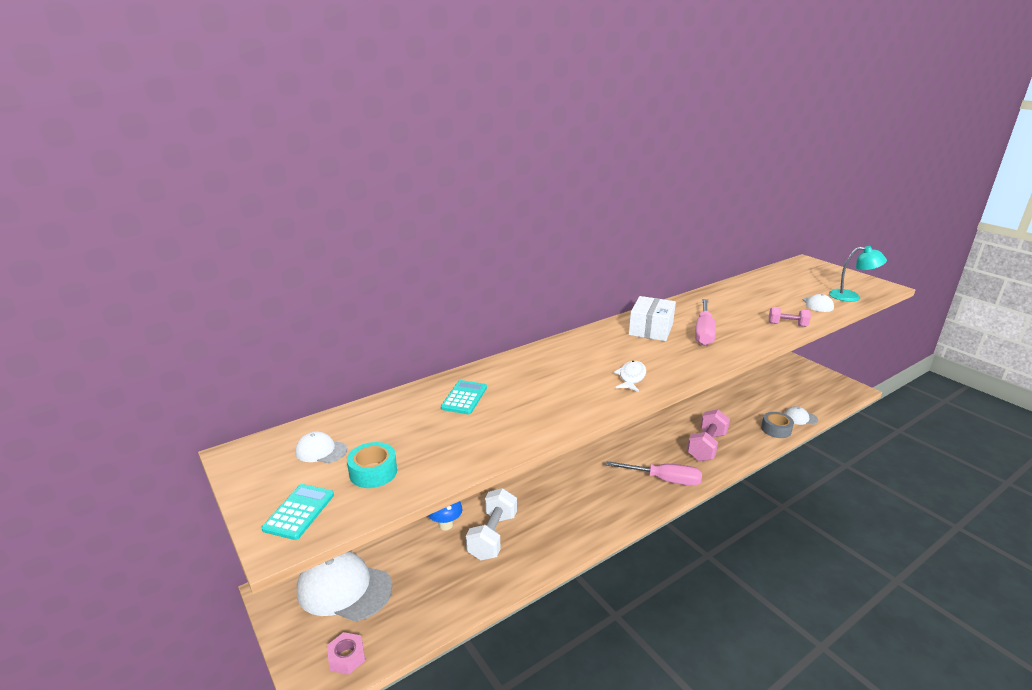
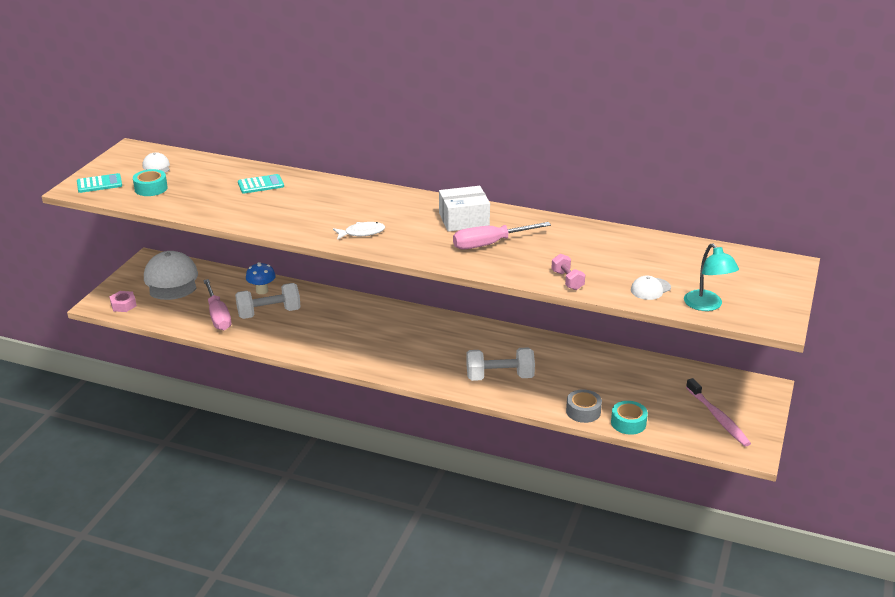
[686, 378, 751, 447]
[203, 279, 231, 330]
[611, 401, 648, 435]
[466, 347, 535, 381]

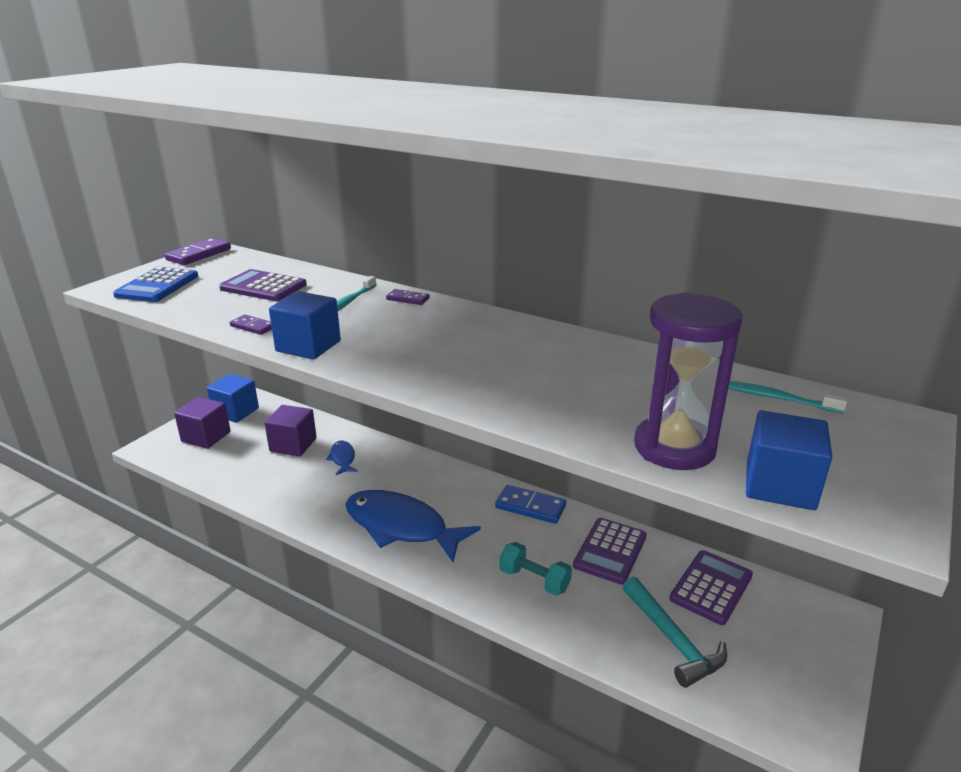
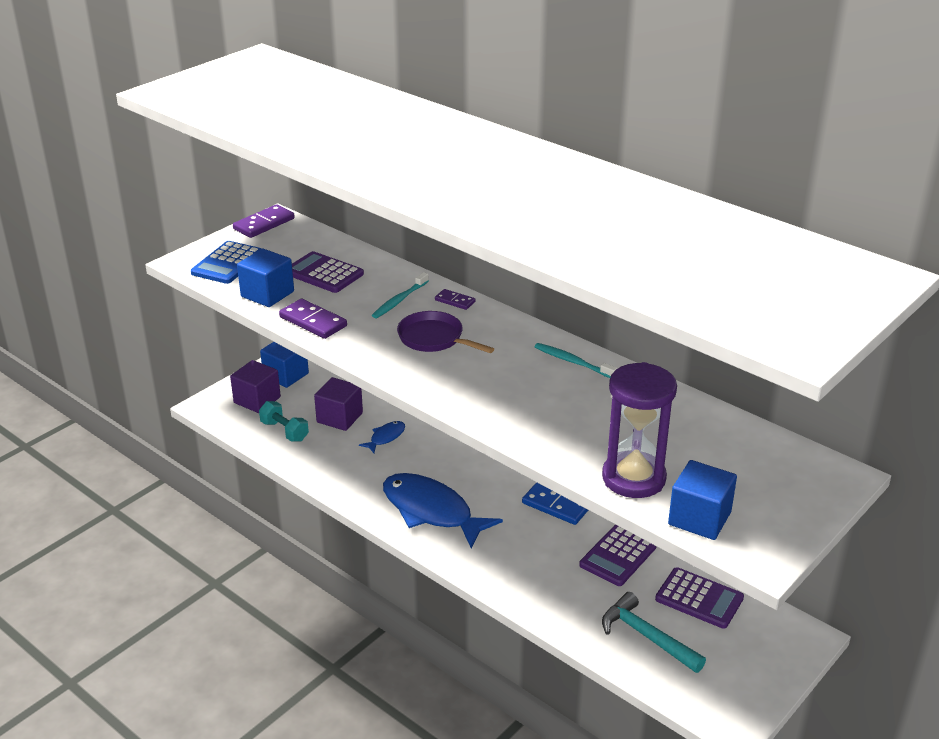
[397, 311, 494, 353]
[237, 248, 294, 307]
[259, 401, 309, 442]
[535, 343, 618, 378]
[359, 421, 405, 453]
[602, 592, 706, 673]
[655, 567, 744, 629]
[279, 299, 347, 339]

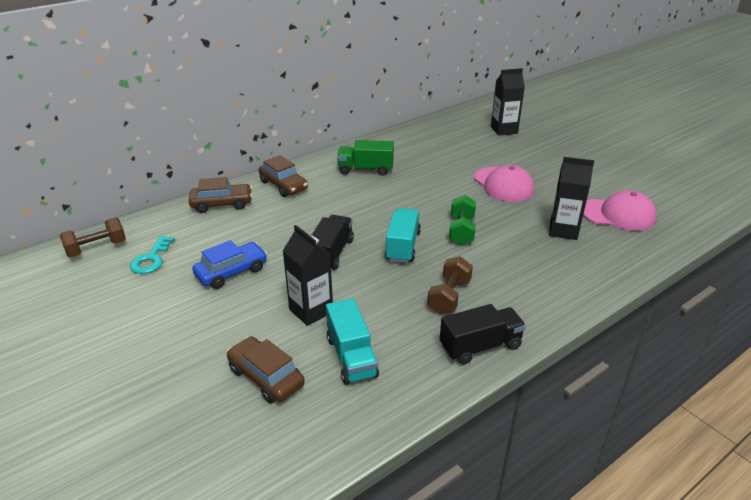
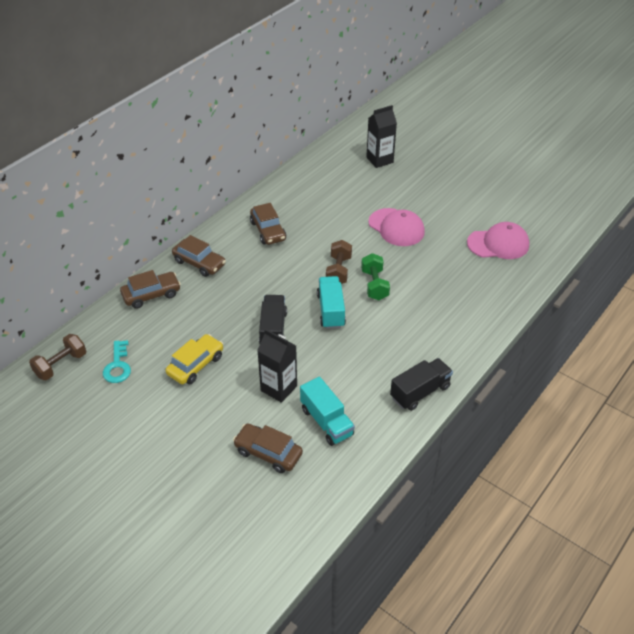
[549, 157, 594, 240] (first image)
[326, 240, 352, 284]
[250, 203, 286, 245]
[165, 334, 223, 384]

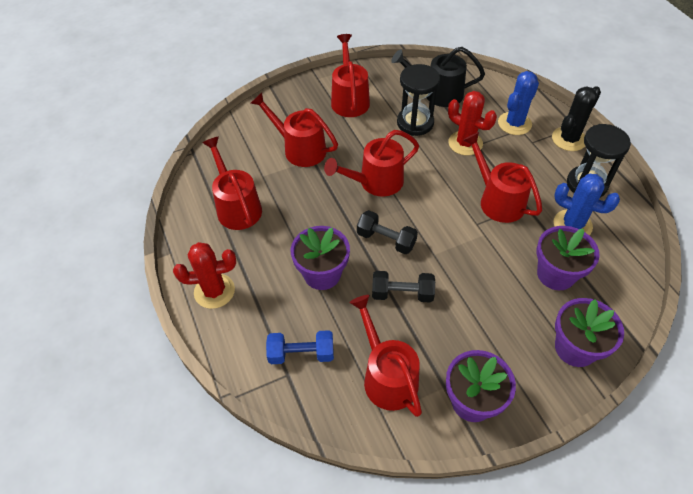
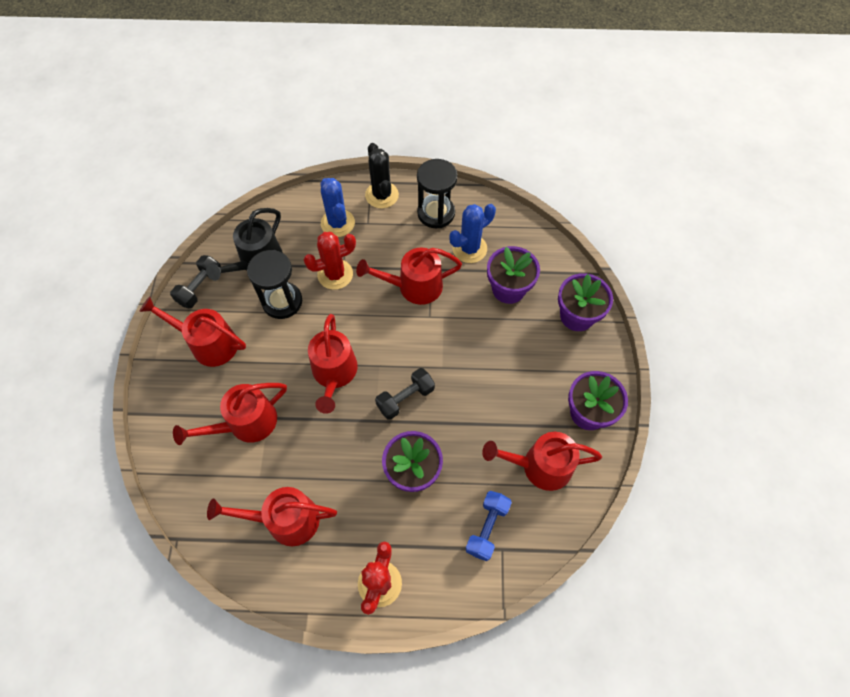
[170, 255, 221, 308]

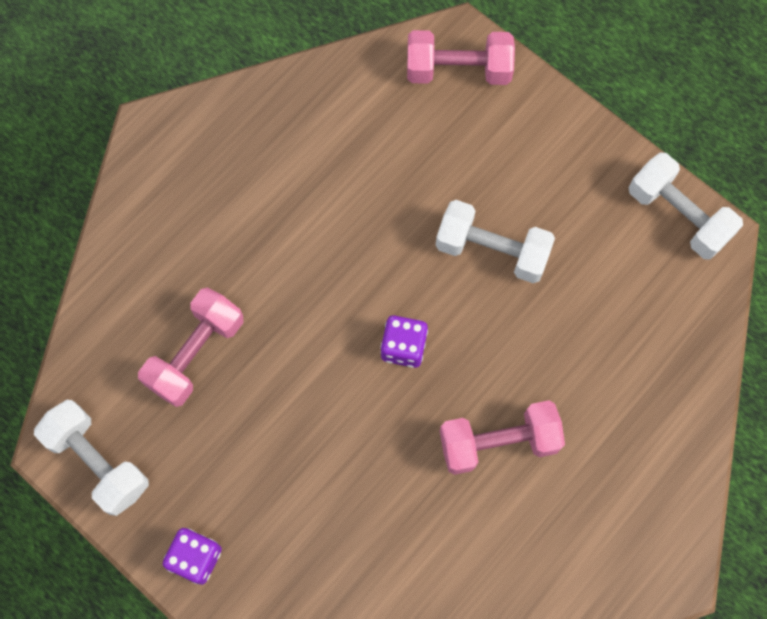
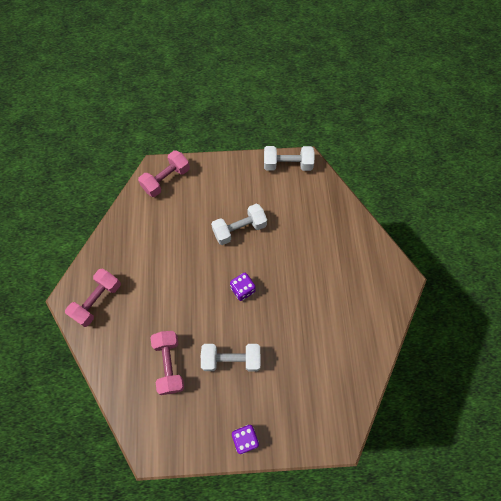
[201, 344, 260, 371]
[65, 269, 121, 327]

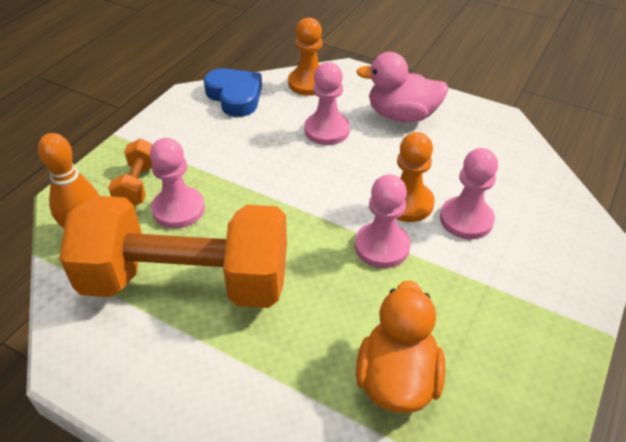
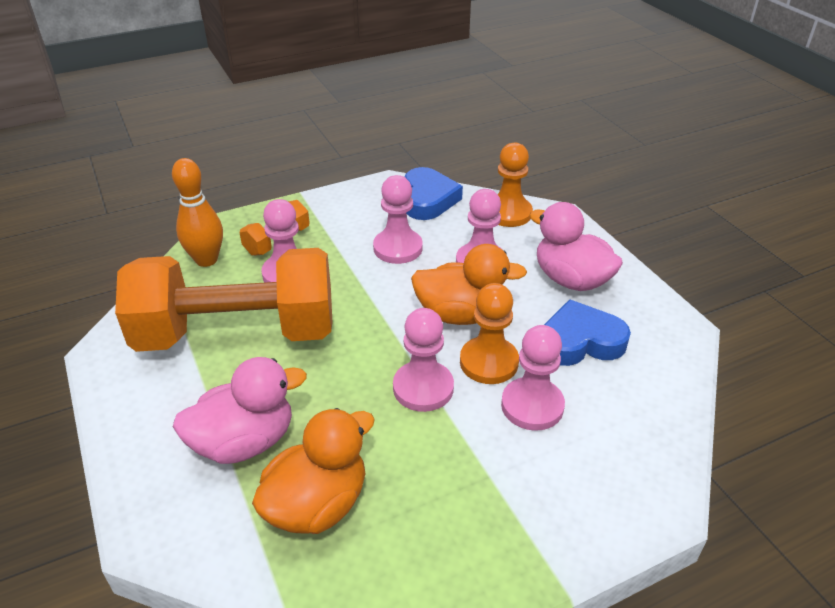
[173, 357, 307, 464]
[373, 175, 423, 264]
[411, 244, 527, 325]
[544, 299, 631, 366]
[115, 248, 333, 352]

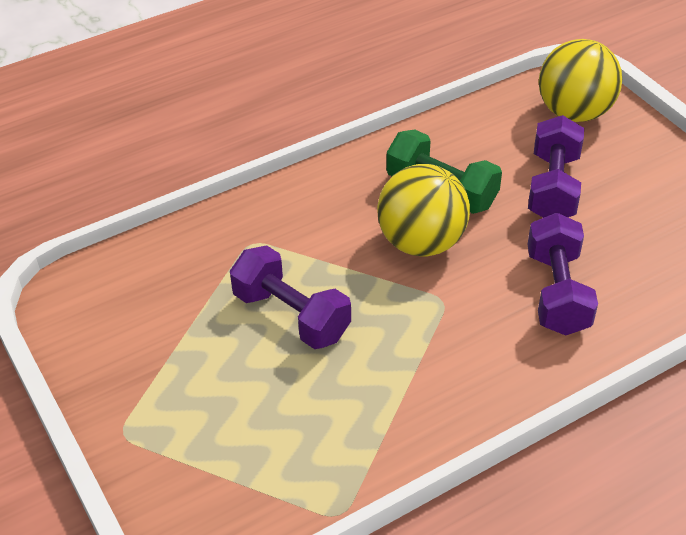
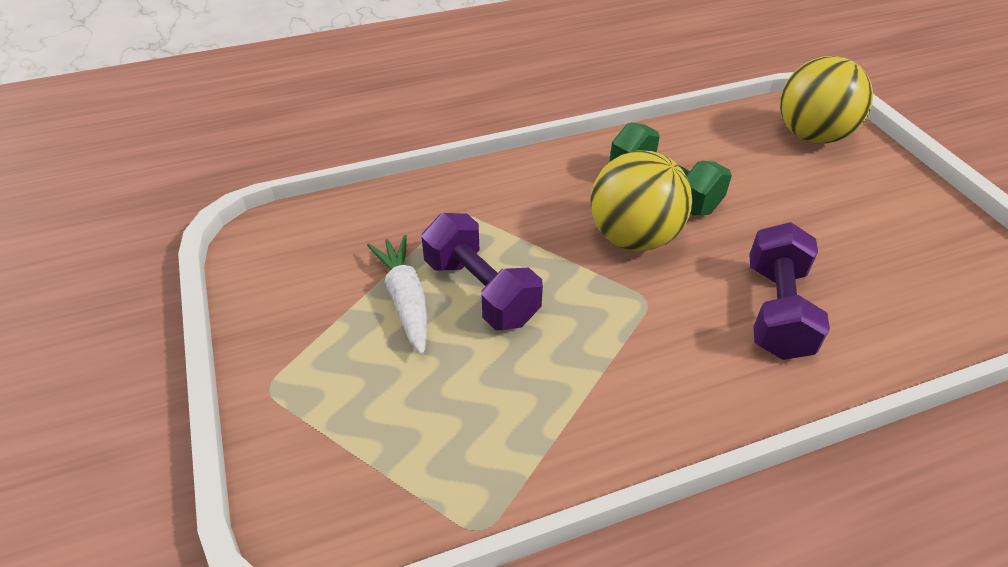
[528, 115, 584, 218] (first image)
[367, 235, 427, 355]

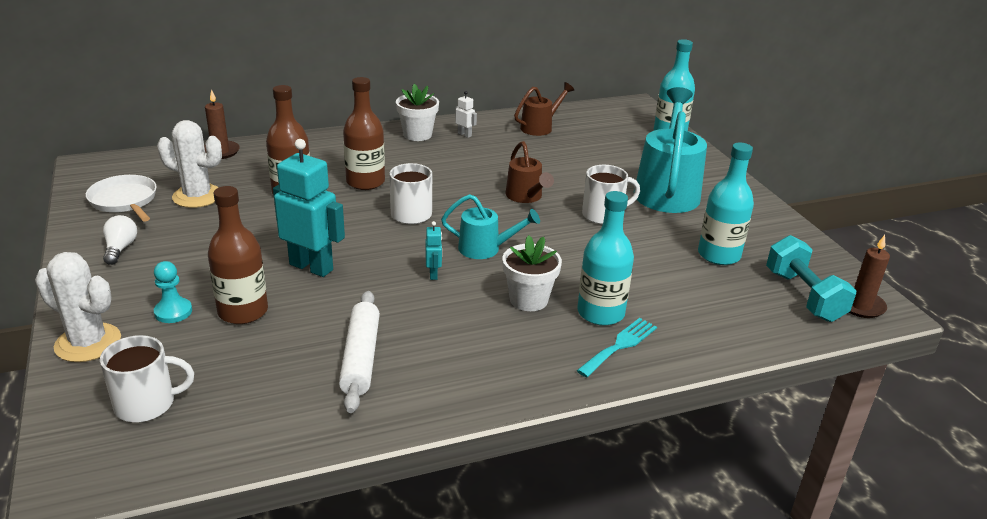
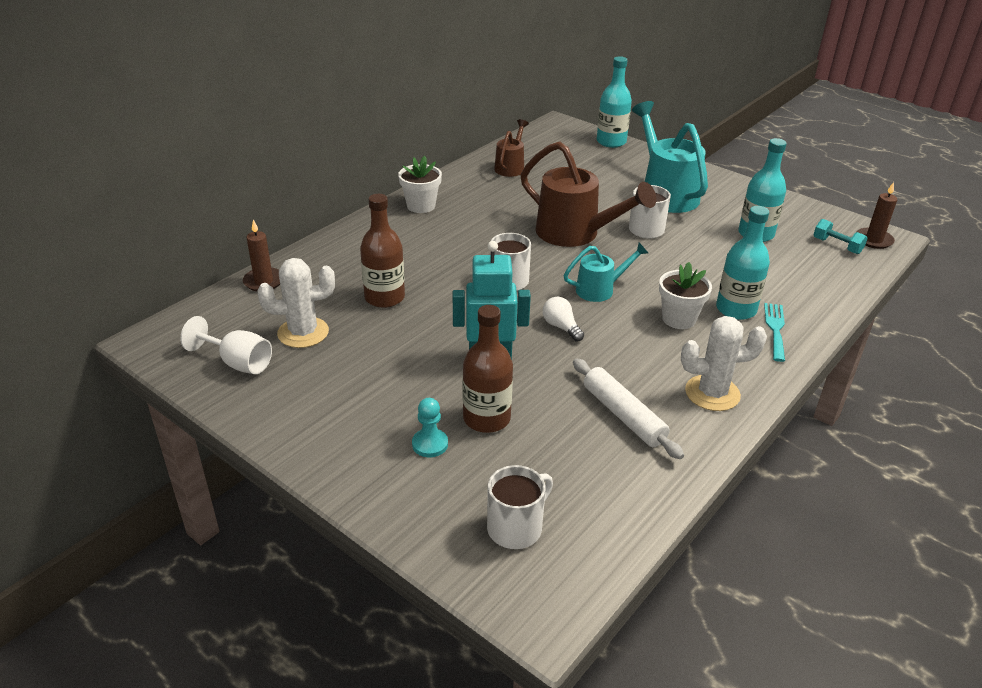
[343, 77, 385, 190] (first image)
[425, 221, 442, 280] (first image)
[455, 91, 477, 138] (first image)
[681, 316, 767, 411]
[543, 296, 584, 342]
[180, 316, 272, 374]
[520, 141, 656, 247]
[813, 219, 867, 254]

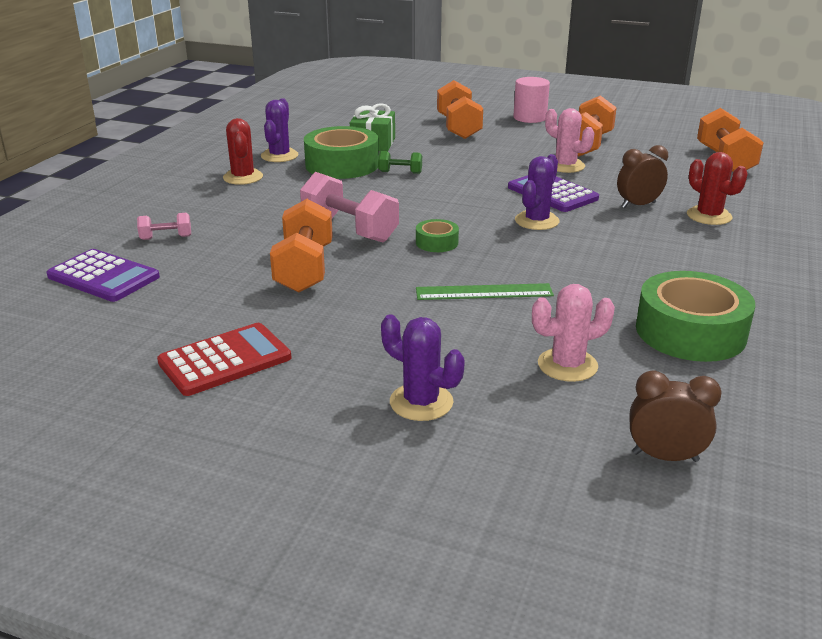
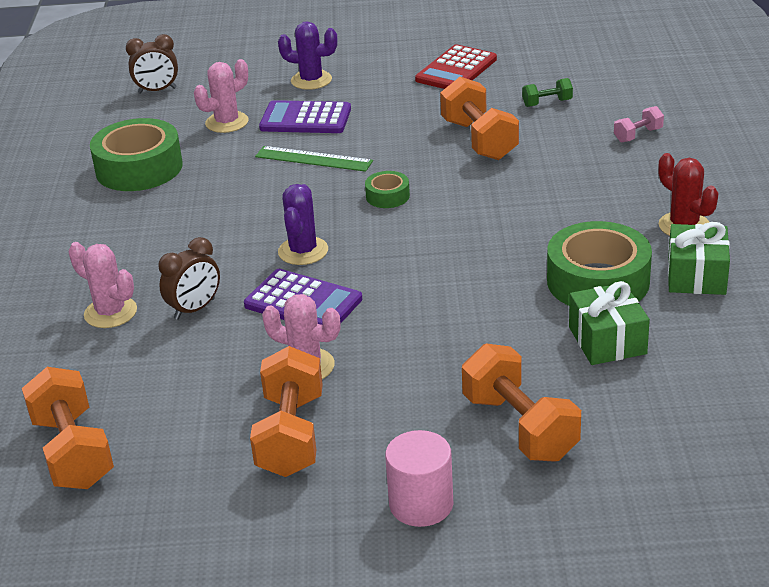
[300, 172, 399, 242] (first image)
[259, 100, 351, 133]
[522, 78, 573, 107]
[668, 222, 730, 295]
[69, 242, 137, 328]
[255, 146, 373, 172]

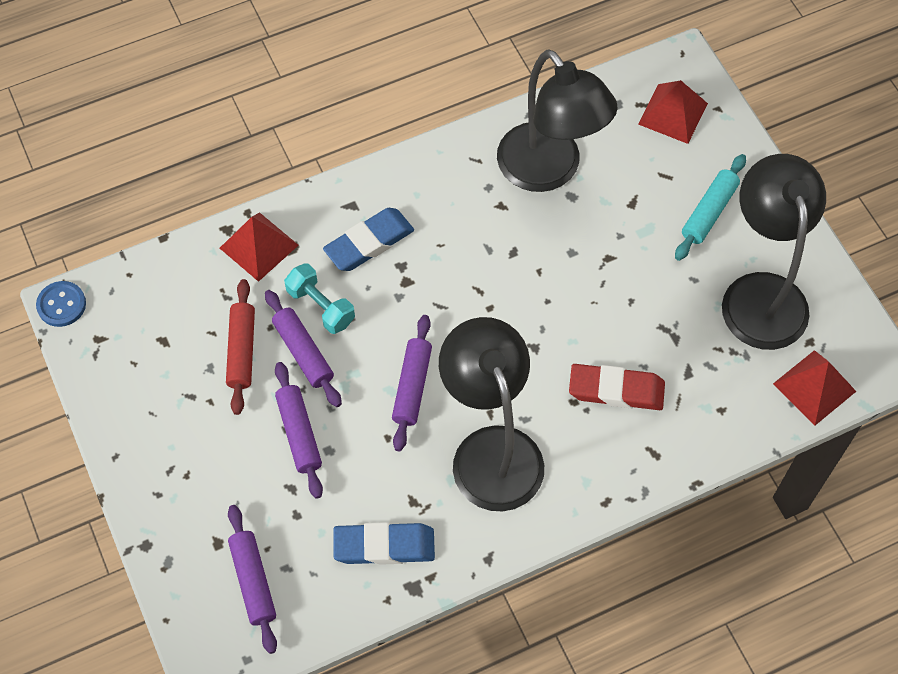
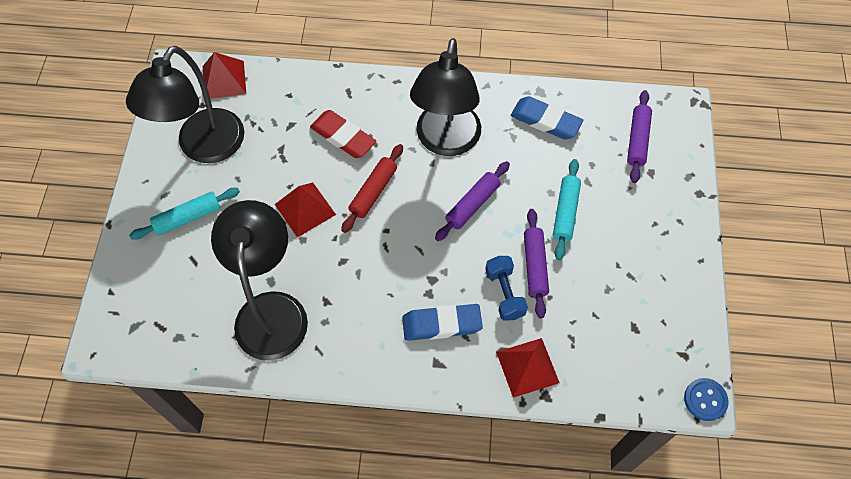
[341, 144, 403, 233]
[275, 183, 336, 237]
[553, 159, 581, 260]
[485, 256, 528, 321]

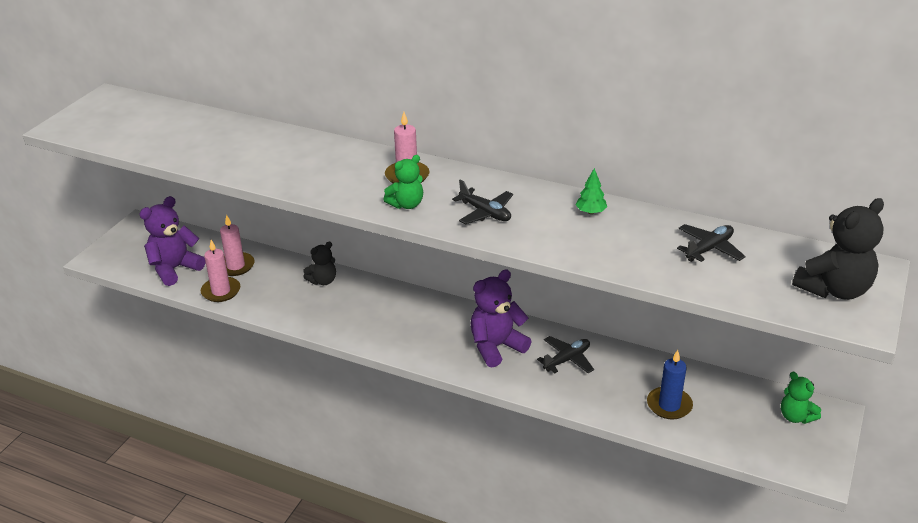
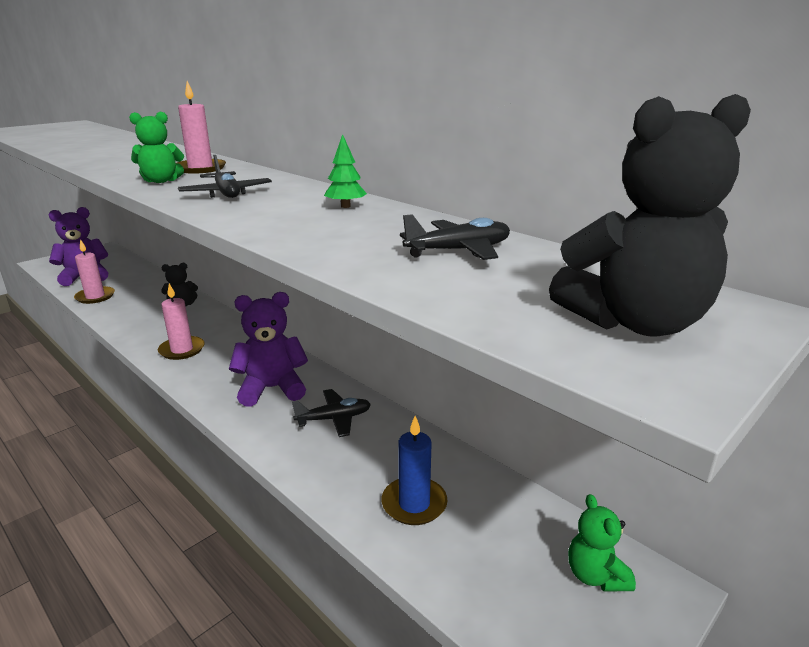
[158, 284, 205, 360]

